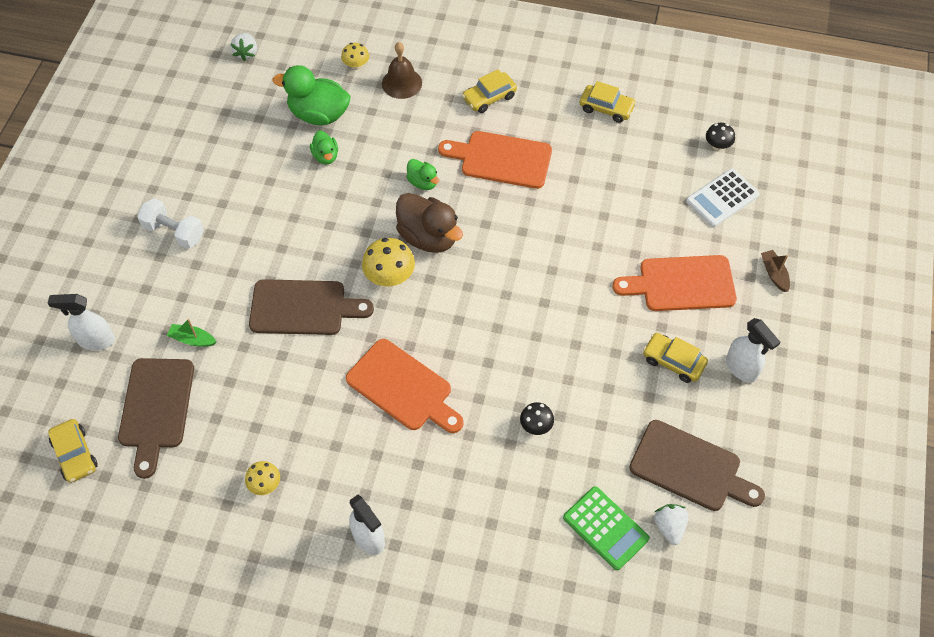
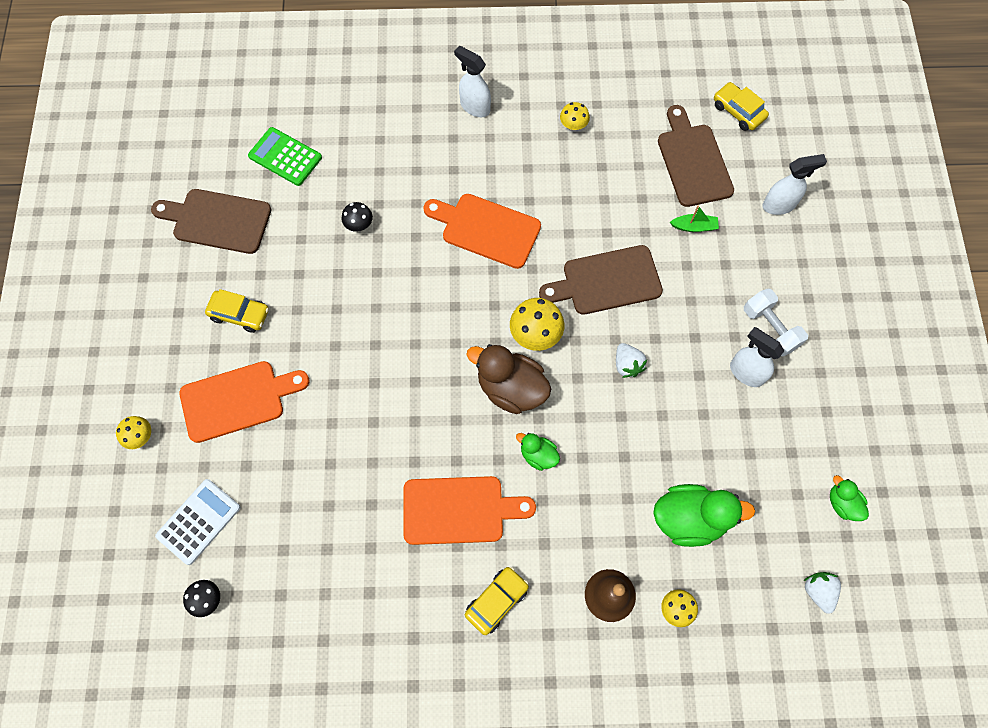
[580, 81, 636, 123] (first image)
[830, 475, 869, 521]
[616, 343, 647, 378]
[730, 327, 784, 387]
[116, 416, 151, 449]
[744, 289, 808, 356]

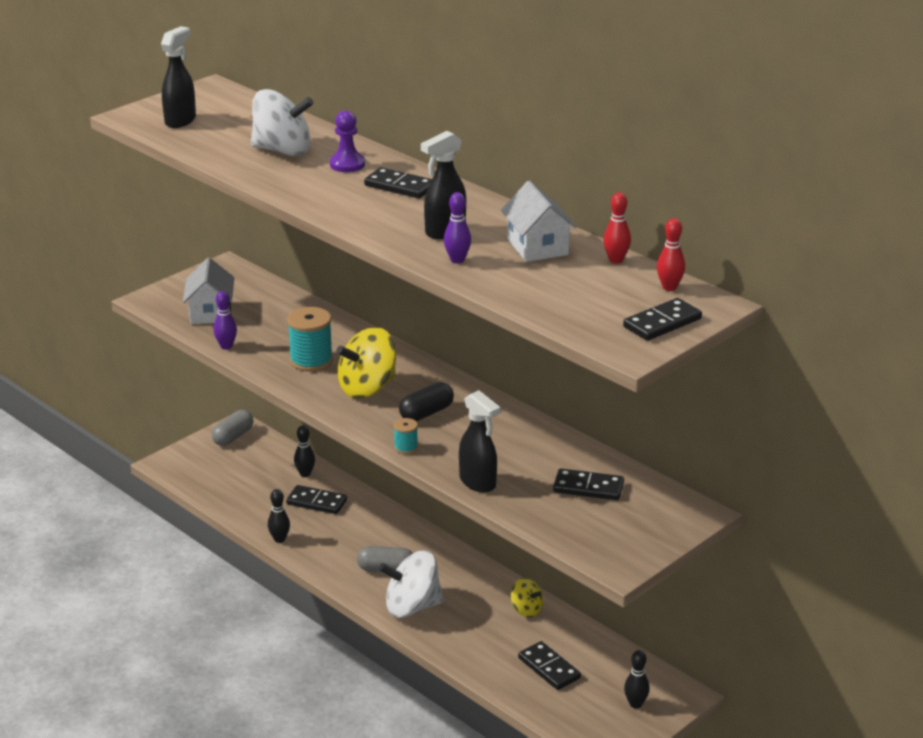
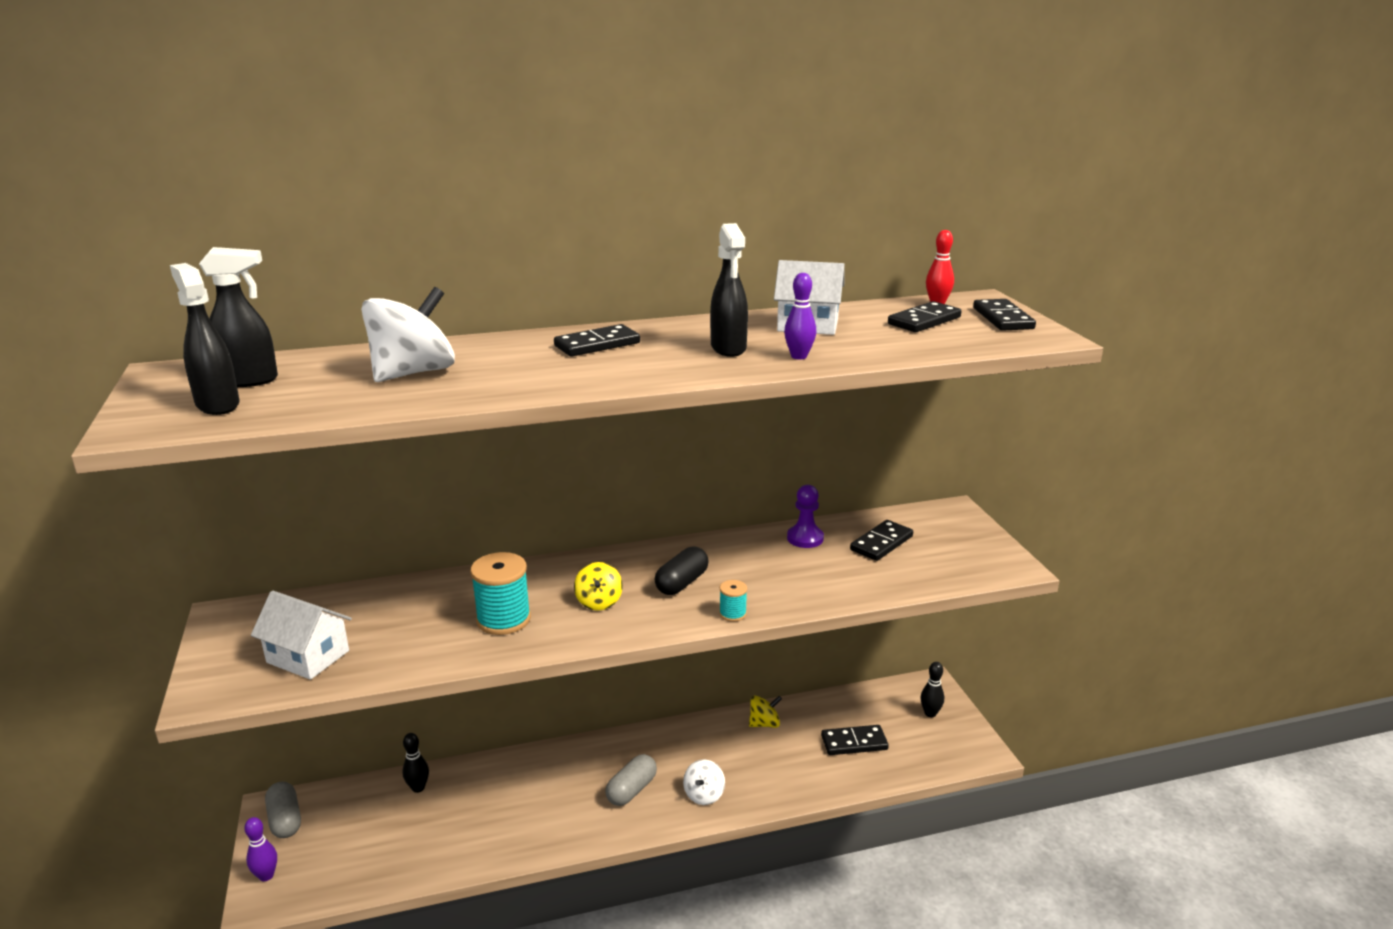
[268, 489, 290, 543] (first image)
[603, 192, 631, 264] (first image)
[244, 817, 277, 882]
[888, 301, 961, 332]
[787, 485, 824, 548]
[199, 247, 278, 387]
[655, 546, 709, 595]
[574, 562, 623, 611]
[683, 759, 725, 805]

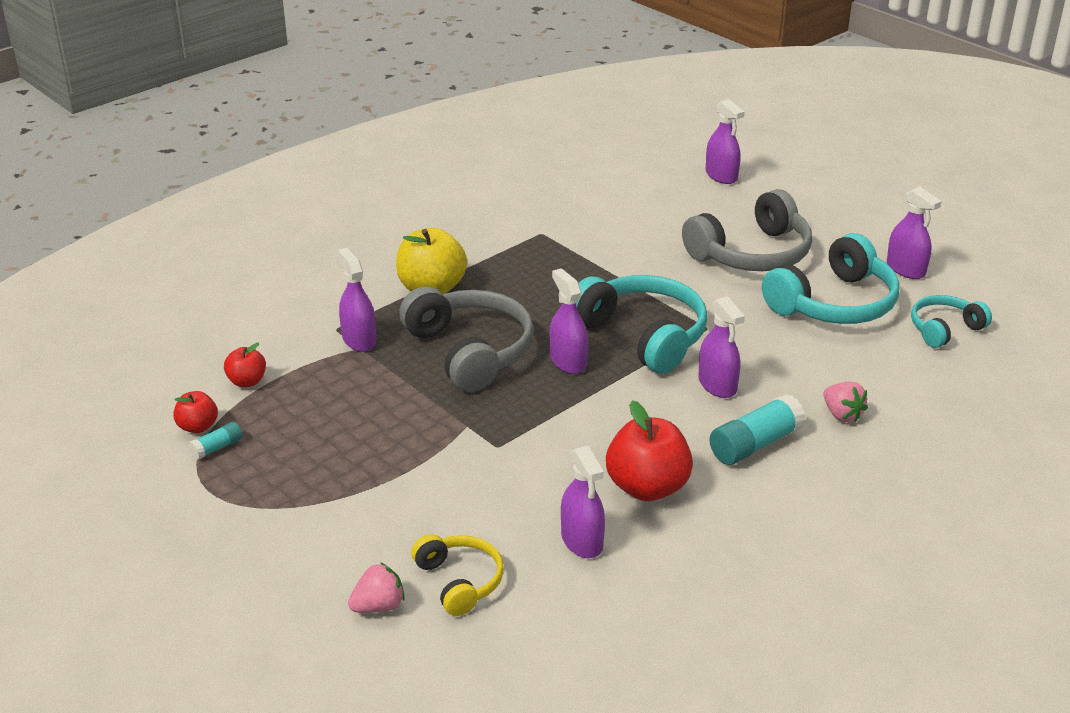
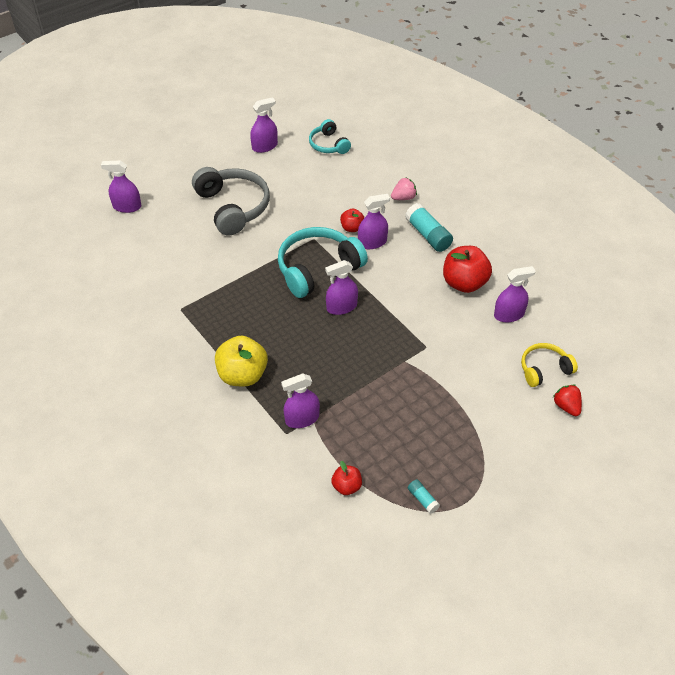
[399, 286, 534, 392] (first image)
[762, 233, 899, 324] (first image)
[340, 209, 364, 232]
[553, 385, 582, 416]
[101, 160, 141, 213]

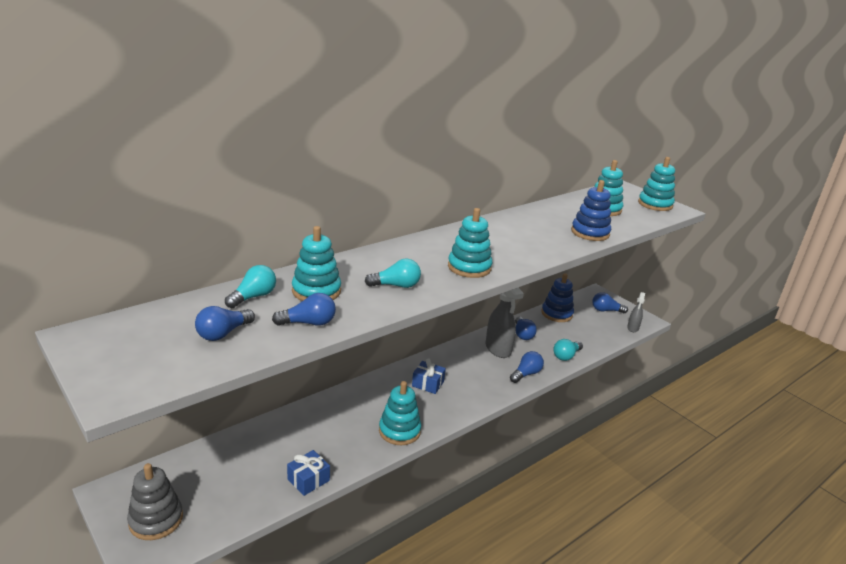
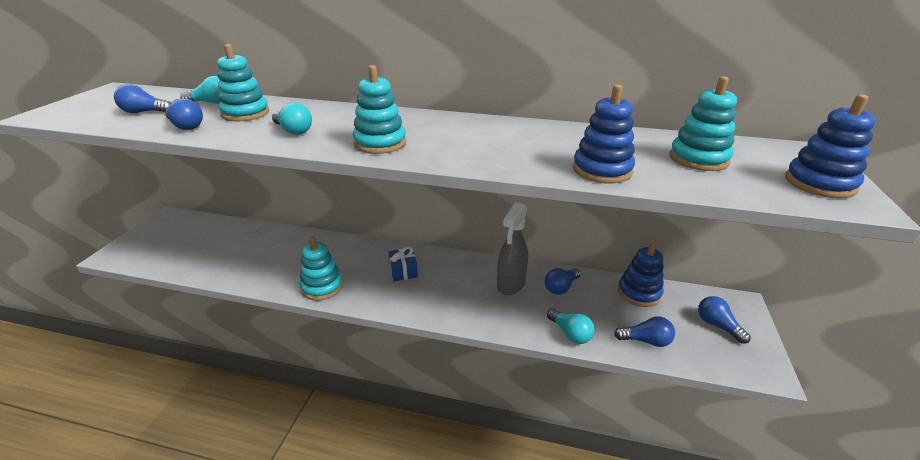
[127, 463, 183, 540] (first image)
[287, 450, 330, 496] (first image)
[627, 292, 645, 332] (first image)
[614, 317, 675, 347]
[785, 94, 876, 198]
[547, 308, 594, 344]

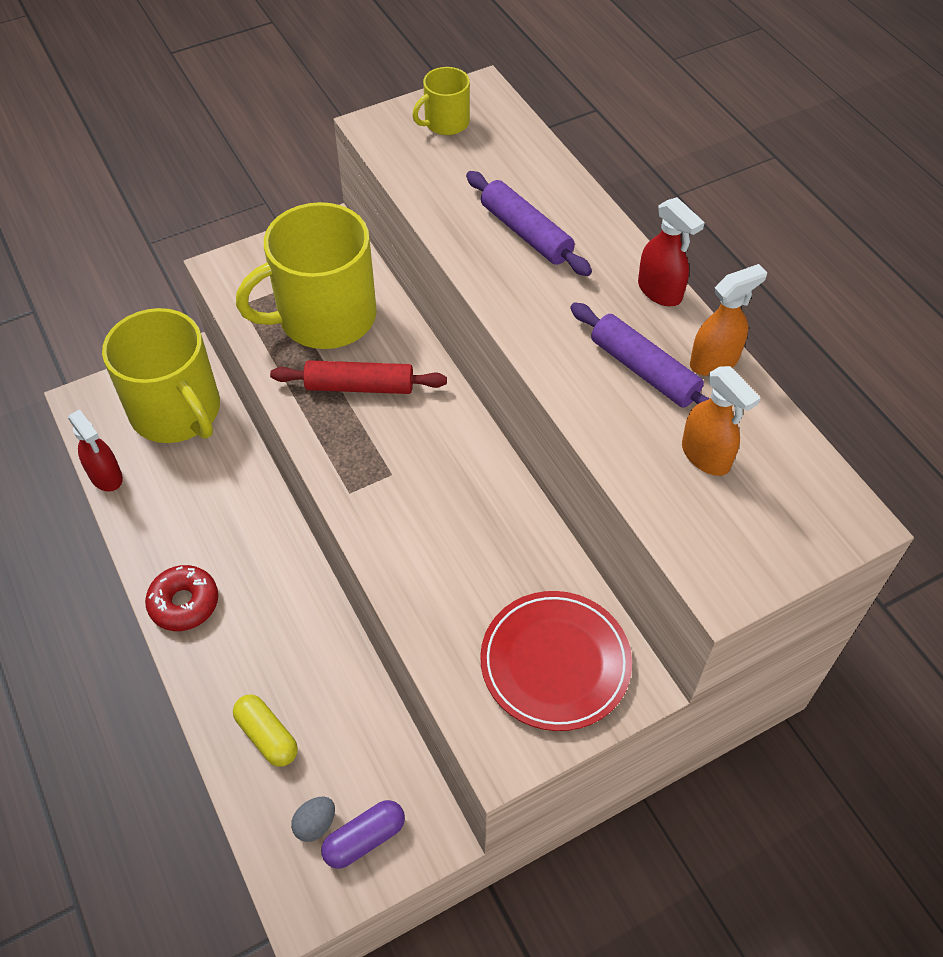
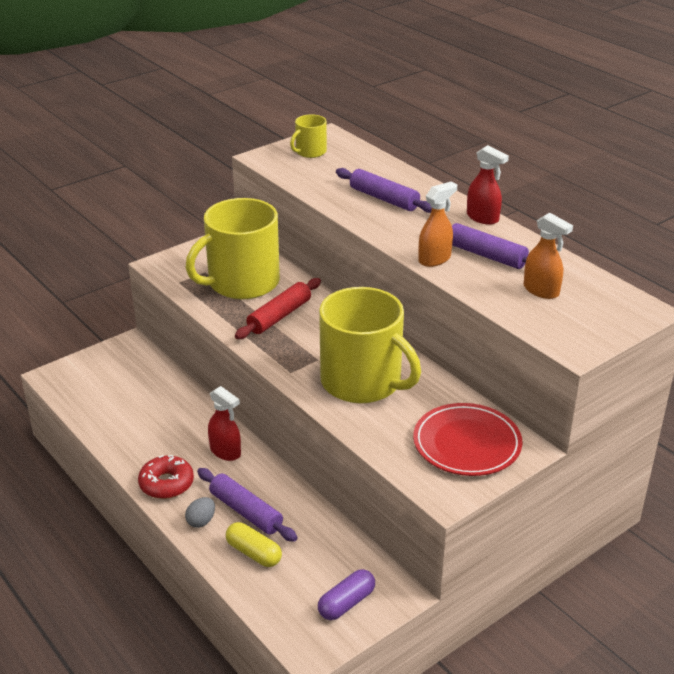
[197, 468, 297, 542]
[208, 386, 241, 461]
[319, 287, 421, 403]
[185, 497, 215, 528]
[418, 182, 457, 267]
[235, 278, 321, 339]

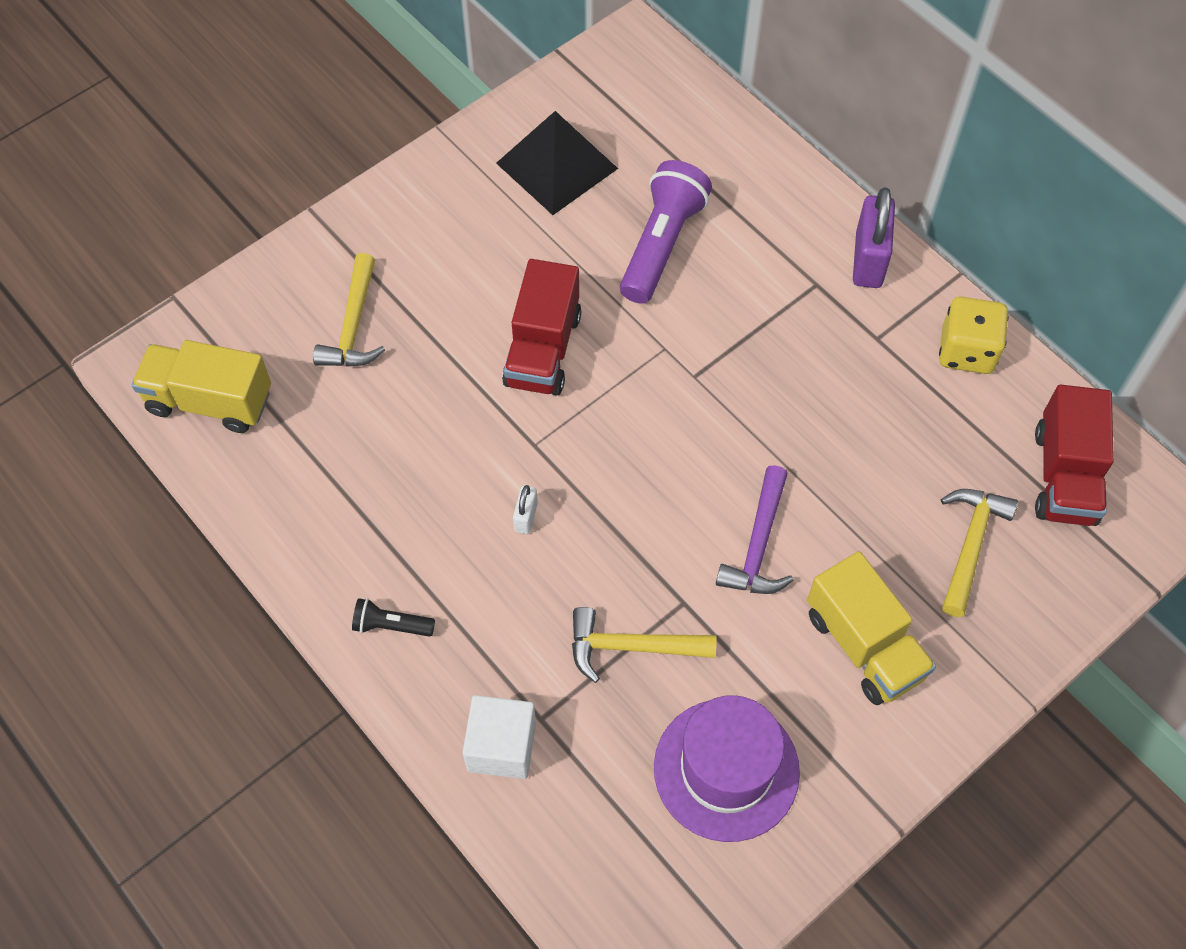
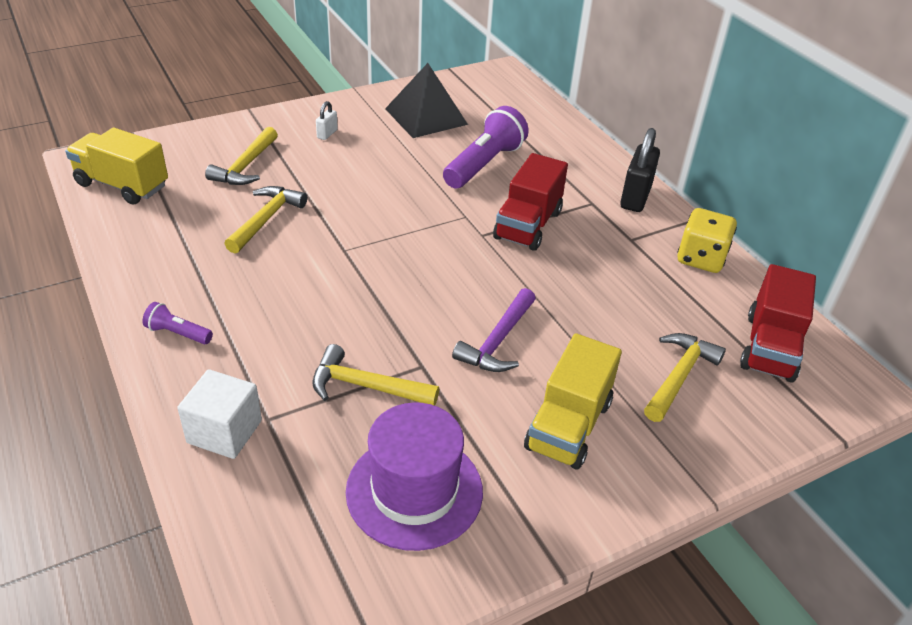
[224, 186, 307, 254]
[493, 153, 568, 251]
[316, 101, 338, 140]
[142, 302, 213, 344]
[620, 128, 660, 212]
[524, 333, 622, 470]

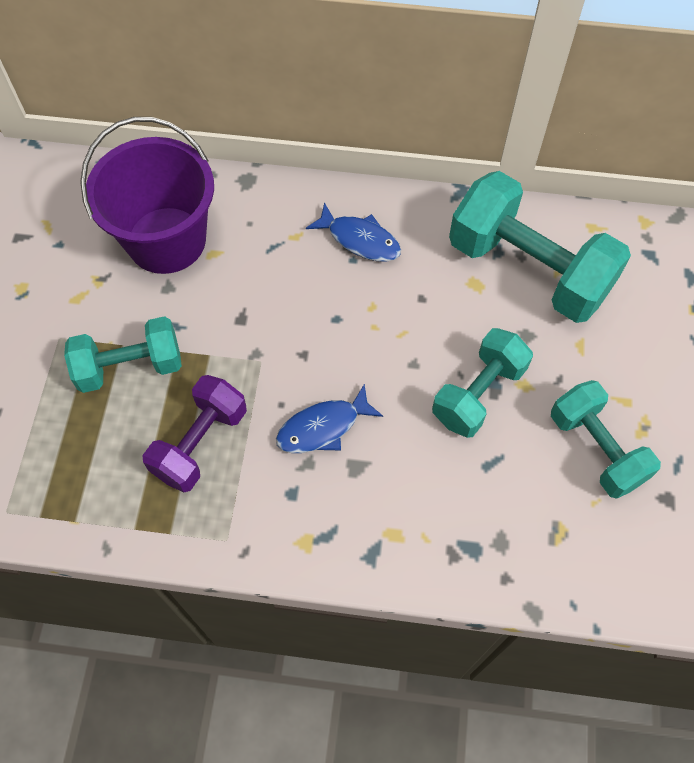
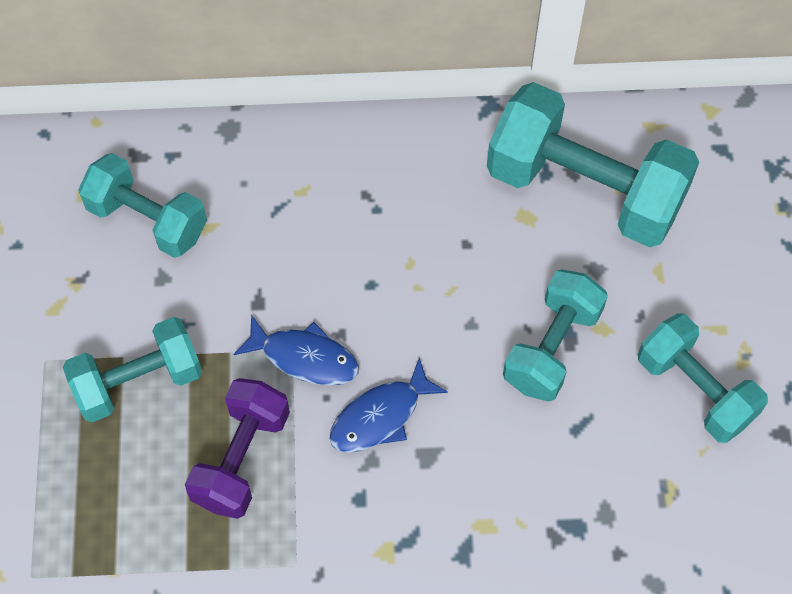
[234, 315, 359, 386]
[78, 153, 207, 258]

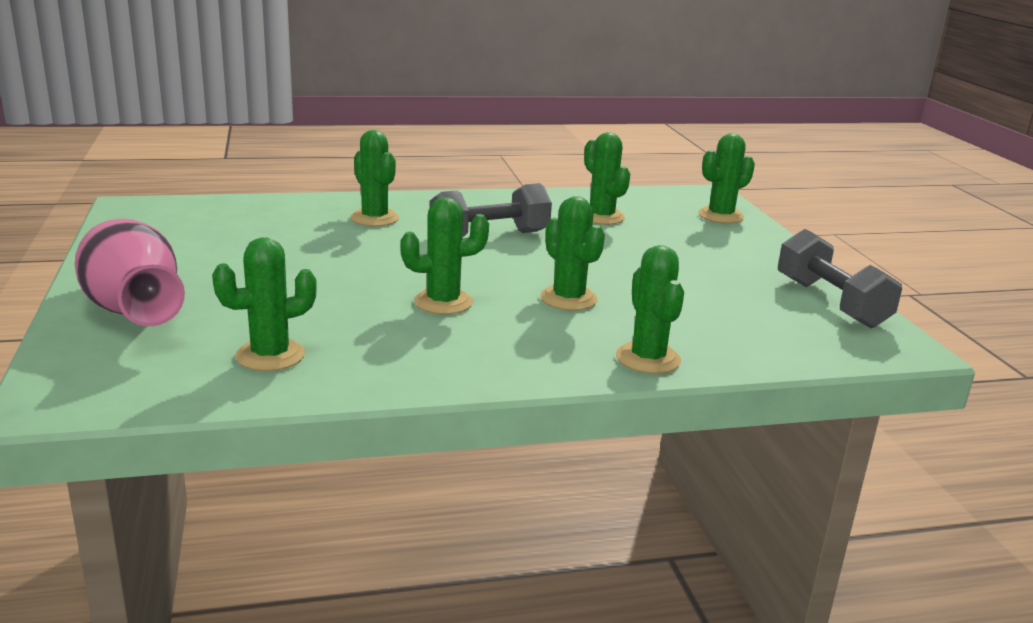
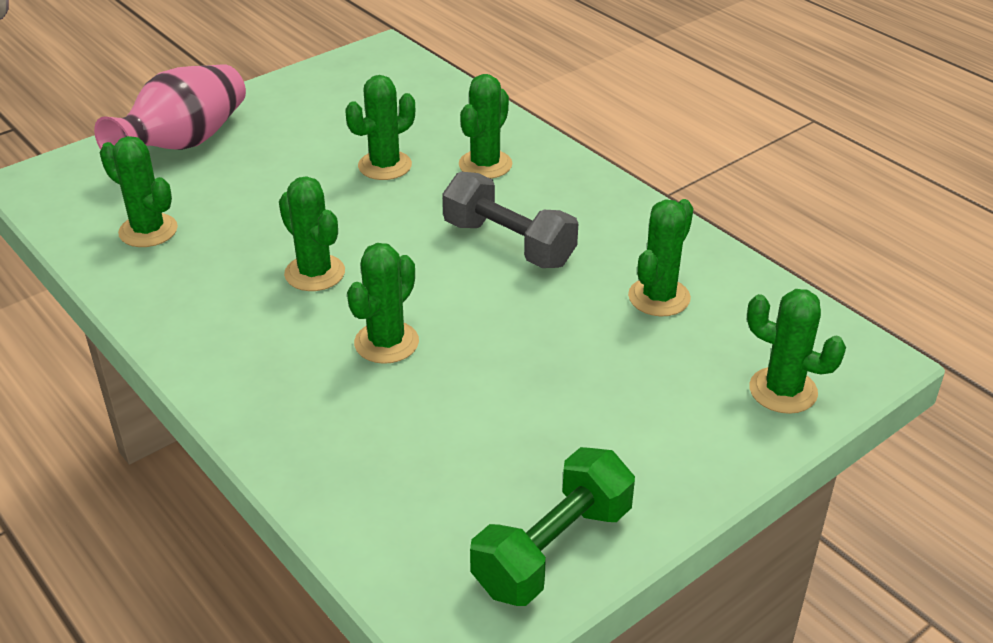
[345, 75, 415, 180]
[470, 447, 635, 606]

